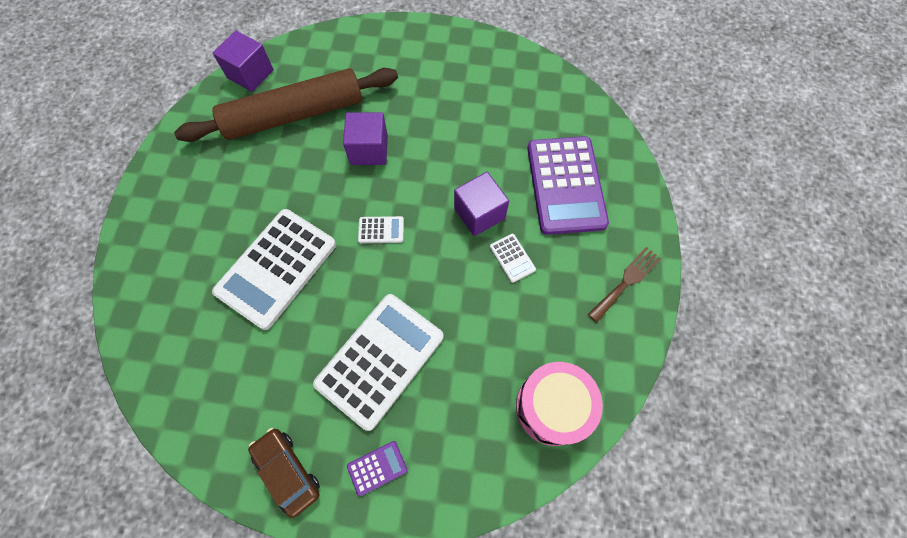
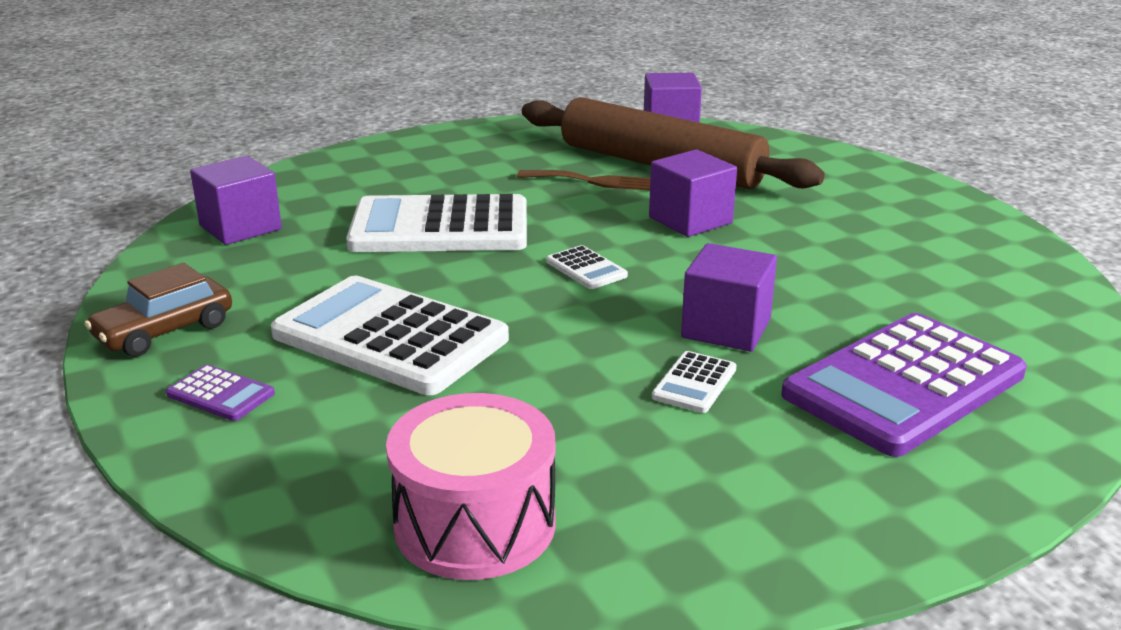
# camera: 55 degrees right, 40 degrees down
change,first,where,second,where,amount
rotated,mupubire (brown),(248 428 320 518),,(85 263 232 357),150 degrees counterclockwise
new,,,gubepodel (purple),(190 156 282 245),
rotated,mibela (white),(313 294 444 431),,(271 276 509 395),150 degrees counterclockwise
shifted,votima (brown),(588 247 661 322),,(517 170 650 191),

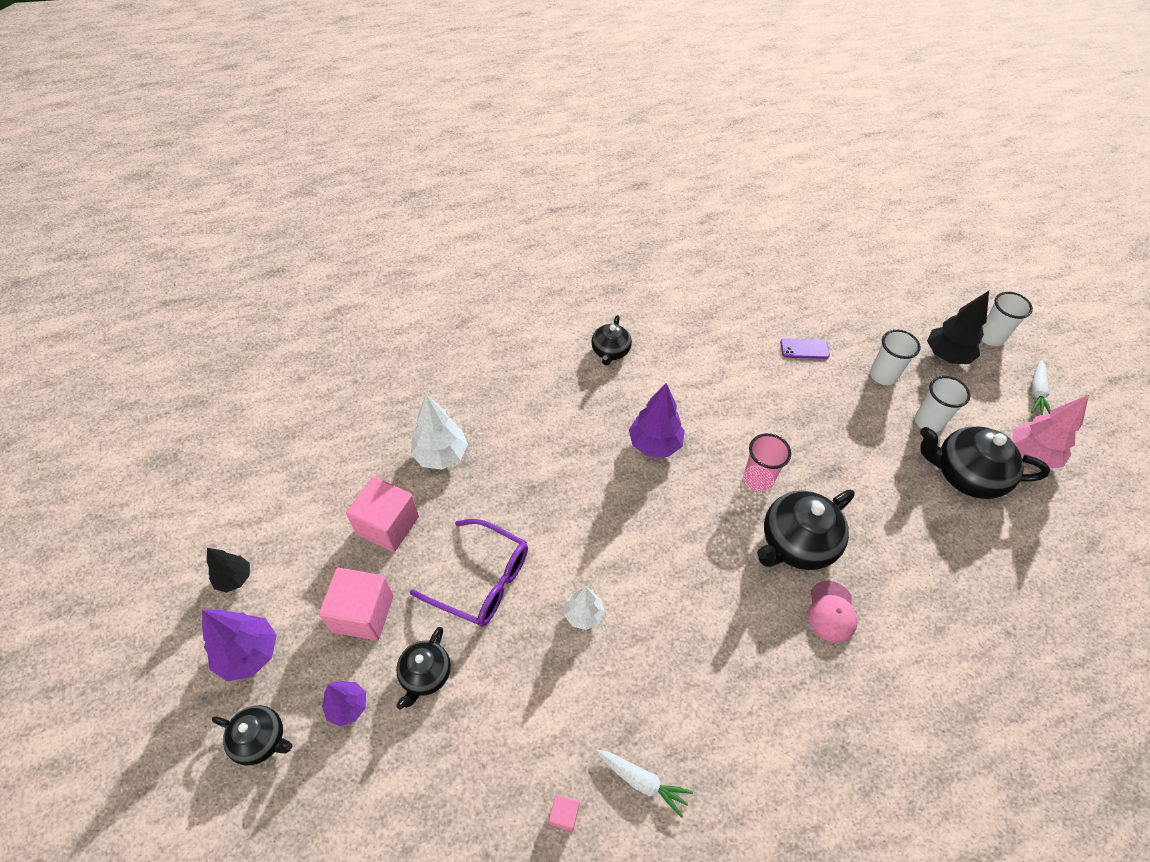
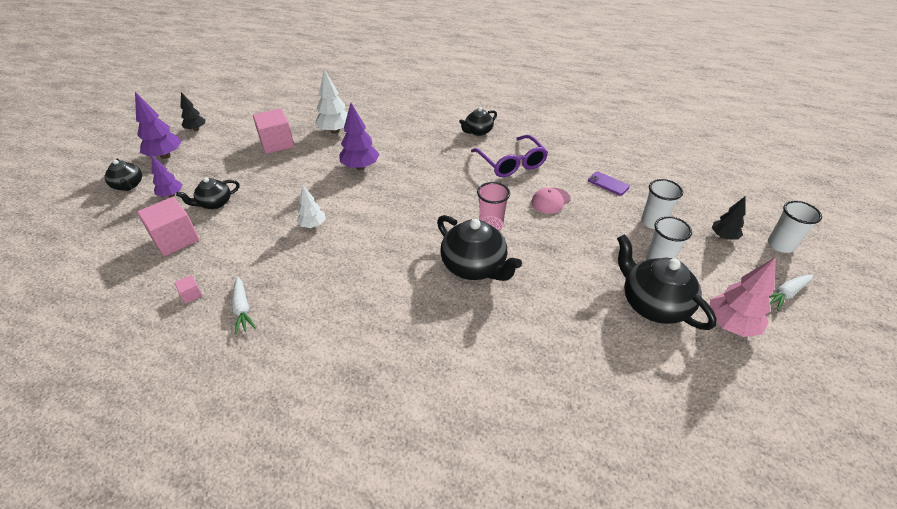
# camera: 40 degrees right, 10 degrees down
change,first,where,second,where,amount
shifted,gubepodel (pink),(319 568 394 641),,(137 197 199 256),
shifted,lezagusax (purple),(629 383 685 457),,(339 103 379 170),
rotated,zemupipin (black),(757 490 855 570),,(437 215 522 281),135 degrees counterclockwise
shifted,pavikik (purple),(410 519 528 627),,(471 135 548 177),
shifted,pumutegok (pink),(808 581 858 643),,(531 188 570 214),
scaled,lezagusax (black),(927 291 989 364),,(712 196 746 240),x0.63

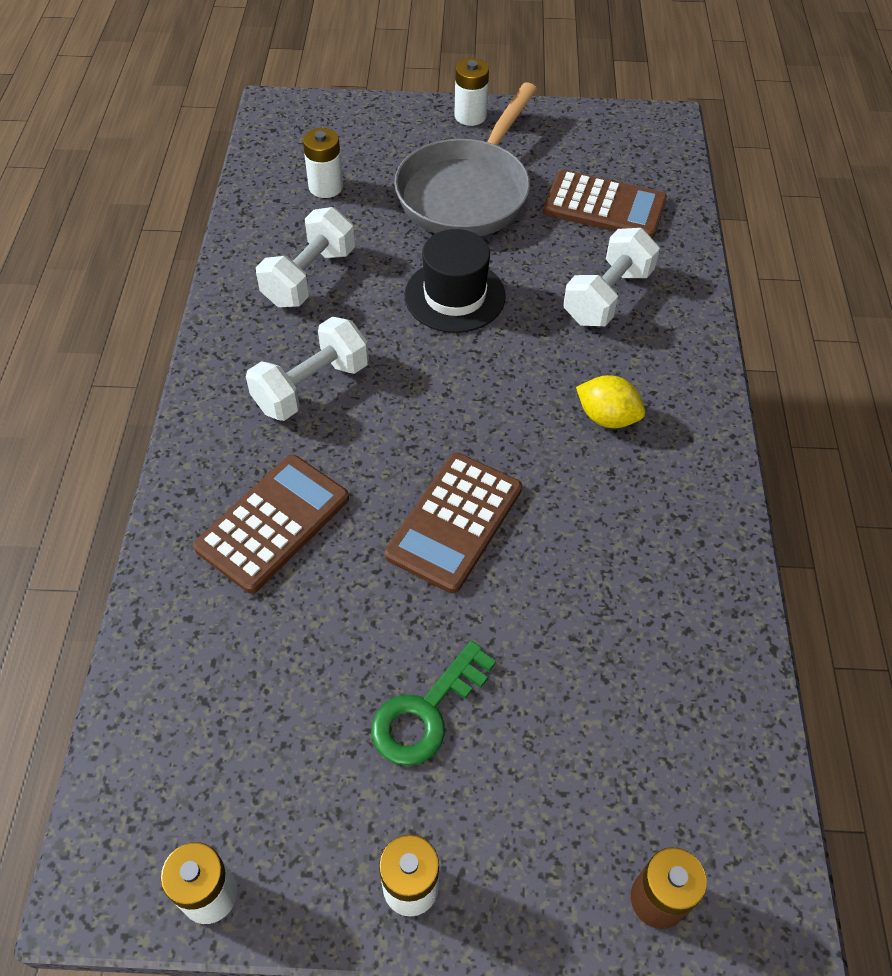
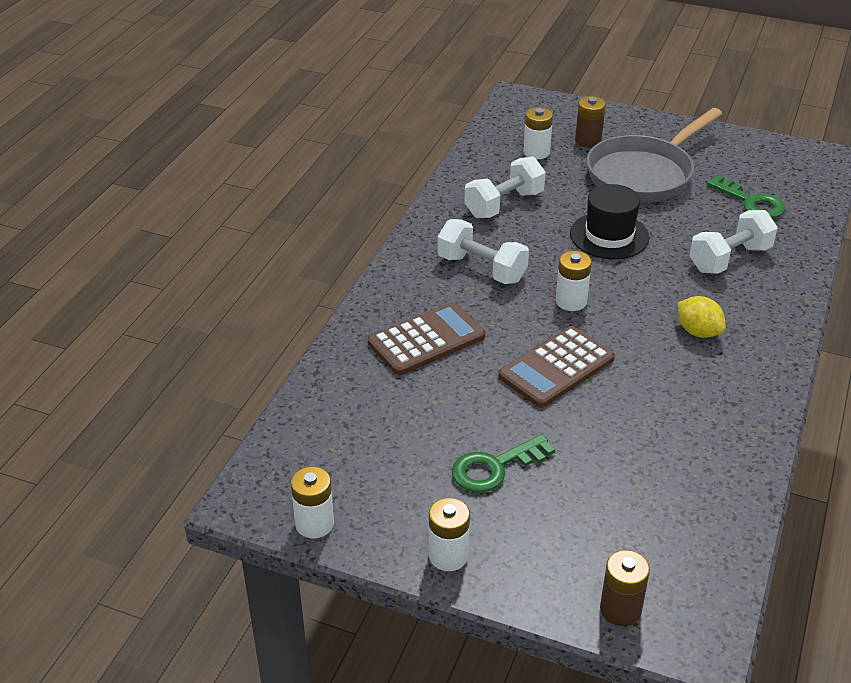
# camera: 20 degrees right, 15 degrees down
change,first,where,second,where,amount
rotated,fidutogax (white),(246 317 369 421),,(437 219 529 284),60 degrees clockwise
shifted,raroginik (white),(454 58 489 126),,(556 251 592 311),
new,,,raroginik (brown),(575 96 606 148),
swapped,mibela (brown),(543 170 667 239),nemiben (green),(706 175 785 218),

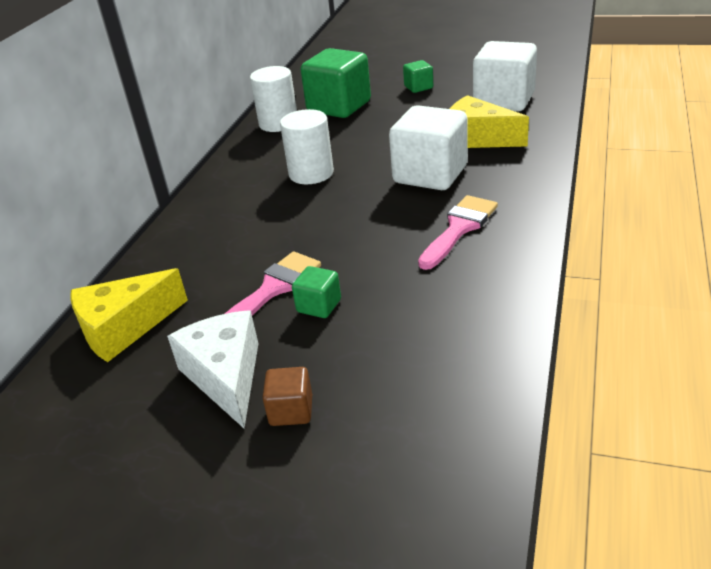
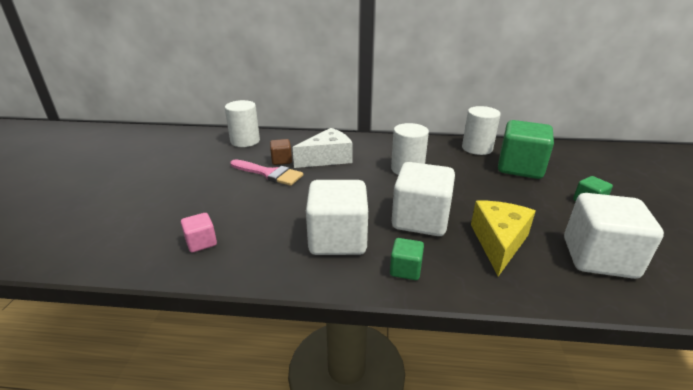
# camera: 75 degrees right, 5 degrees down
change,first,where,second,where,amount
new,,,gubepodel (pink),(181 213 217 252),
swapped,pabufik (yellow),(70 268 188 362),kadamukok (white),(225 100 260 147),
shifted,gubepodel (brown),(262 367 312 426),,(270 139 292 165),
shifted,pabufik (white),(167 310 258 428),,(293 128 353 168),
swapped,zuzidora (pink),(418 195 498 270),gubepodel (white),(306 180 368 255),
shifted,gubepodel (green),(292 266 341 318),,(390 238 424 280),

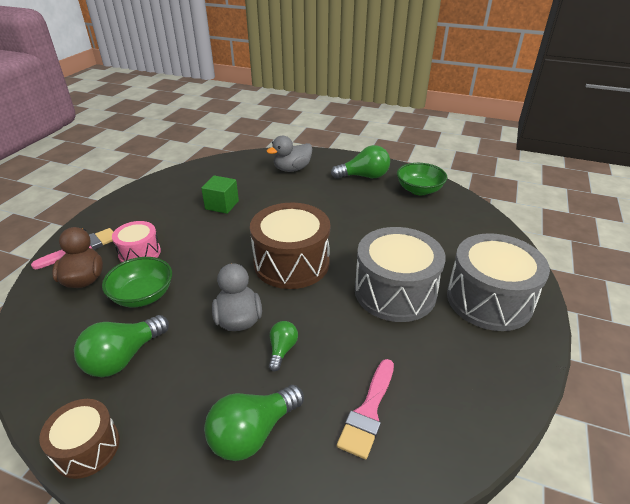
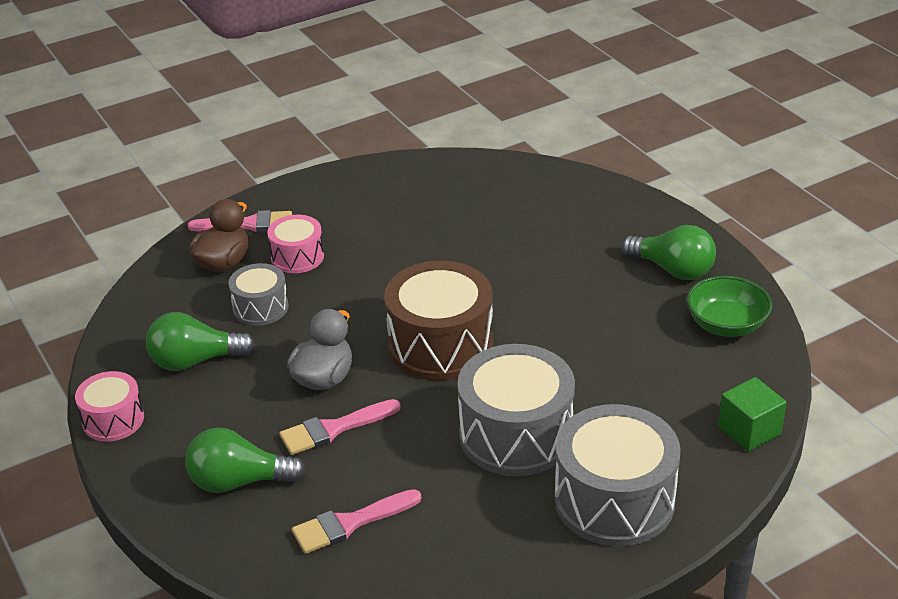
# camera: 40 degrees right, 0 degrees up
change,first,where,second,where,amount
repainted,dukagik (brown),(39 399 120 479),dukagik (pink),(75 371 144 442),
swapped,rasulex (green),(102 257 172 307),dukagik (grey),(228 263 288 326),
swapped,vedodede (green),(269 321 298 371),zuzidora (pink),(279 399 401 455),
shifted,gubepodel (green),(201 176 239 214),,(718 377 787 452),
gone,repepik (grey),(267 136 312 172),,,

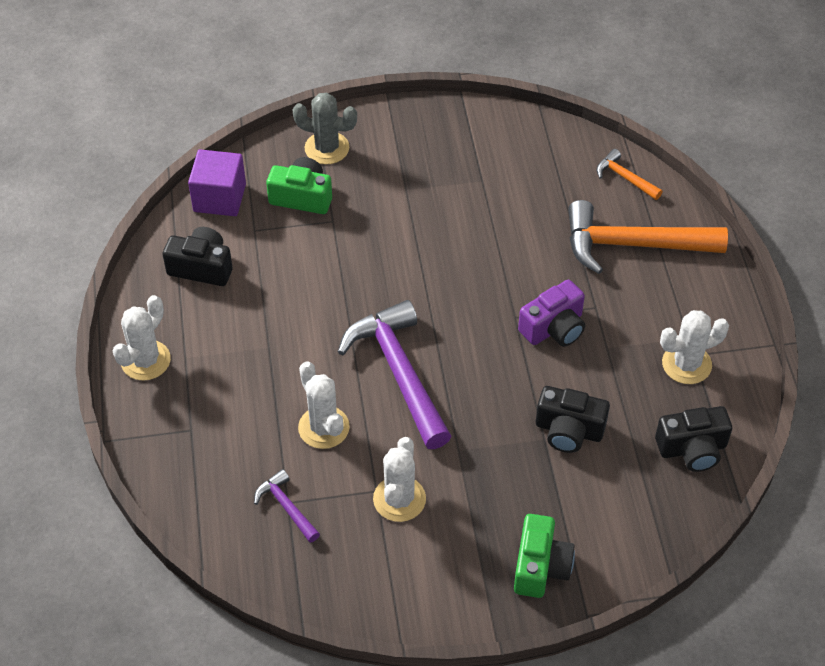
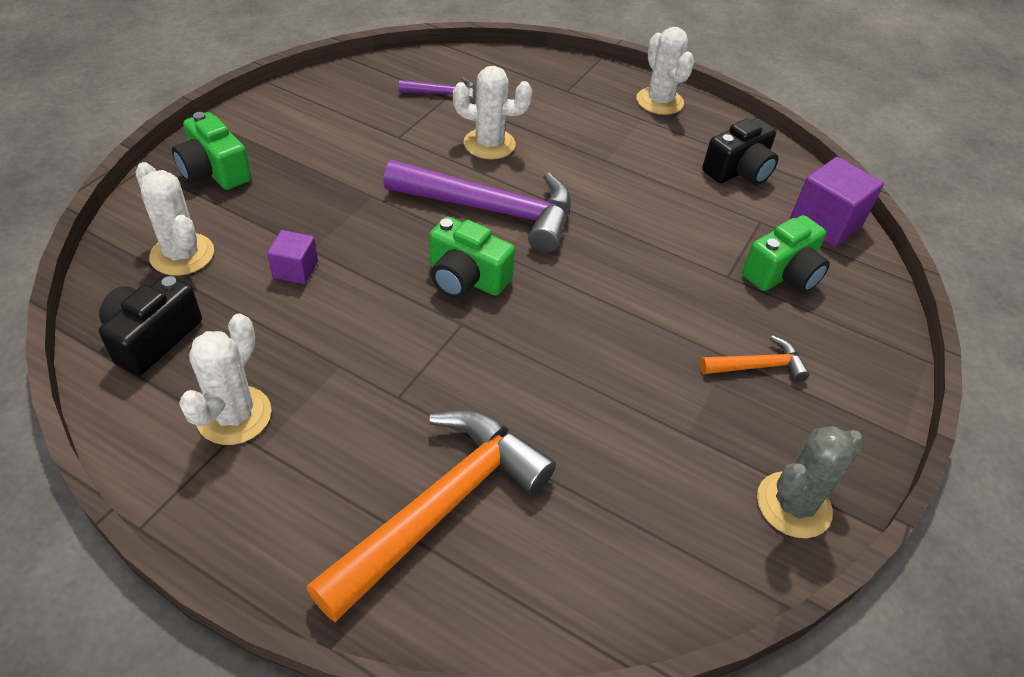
# camera: 125 degrees right, 5 degrees down
change,first,where,second,where,amount
shifted,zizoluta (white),(373 437 426 522),,(135 162 214 276),
swapped,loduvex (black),(536 386 610 453),gubepodel (purple),(267 230 318 284),
new,,,loduvex (green),(429 217 515 298),
shifted,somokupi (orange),(597 149 663 200),,(700 335 809 382),
shifted,zizoluta (grey),(293 93 357 164),,(757 426 864 538),
gone,loduvex (purple),(518 280 585 347),,,

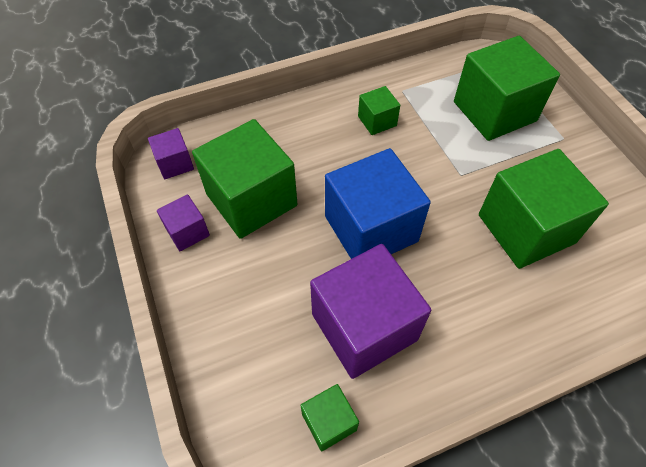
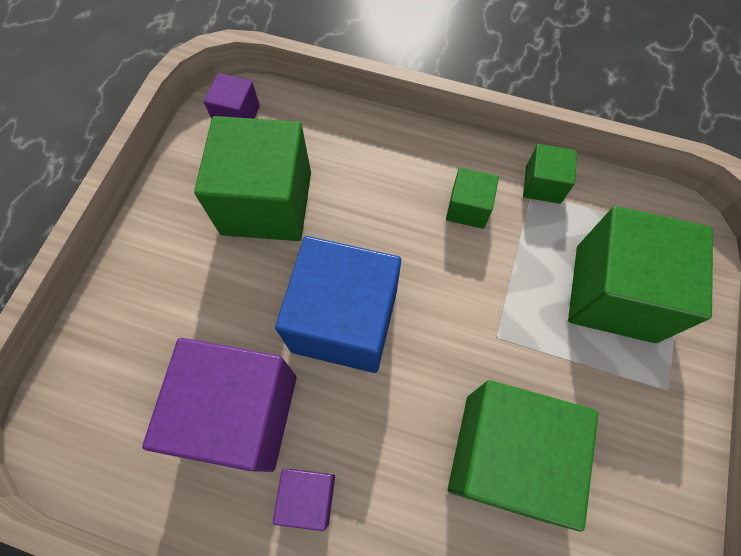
# camera: 40 degrees right, 10 degrees up
change,first,where,second,where,amount
shifted,gubepodel (purple),(157 195 210 251),,(273 469 335 531),
shifted,gubepodel (green),(300 384 359 451),,(523 144 577 204),

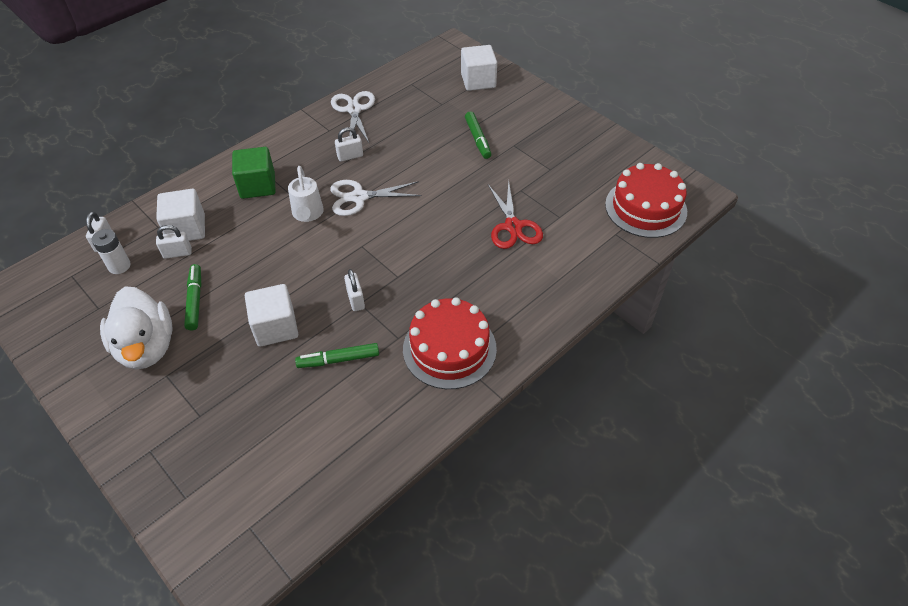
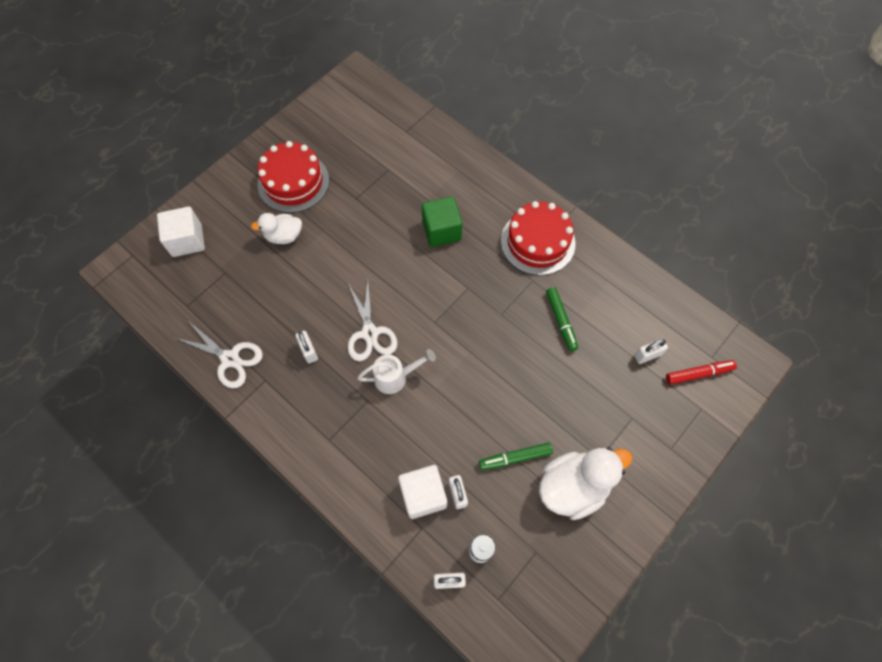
# camera: 95 degrees left, 15 degrees up
change,first,where,second,where,amount
rotated,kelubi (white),(331 91 375 143),,(175 322 263 388),135 degrees counterclockwise
swapped,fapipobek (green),(465 112 491 159),repepik (white),(251 213 302 244),
shifted,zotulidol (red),(605 163 687 238),,(257 141 329 213),
shifted,gubepodel (green),(232 147 276 199),,(422 197 462 247),
shifted,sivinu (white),(344 269 365 311),,(634 339 668 364),
new,,,fapipobek (red),(666 360 737 385),
gone,gubepodel (white),(245 284 298 347),,,
gone,kelubi (red),(488 181 543 249),,,

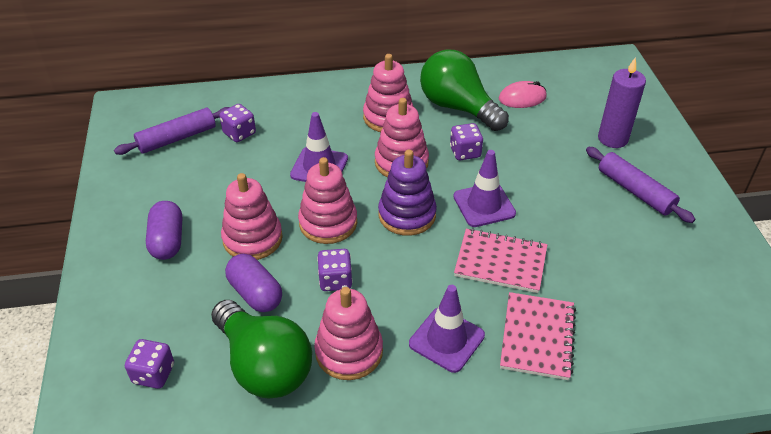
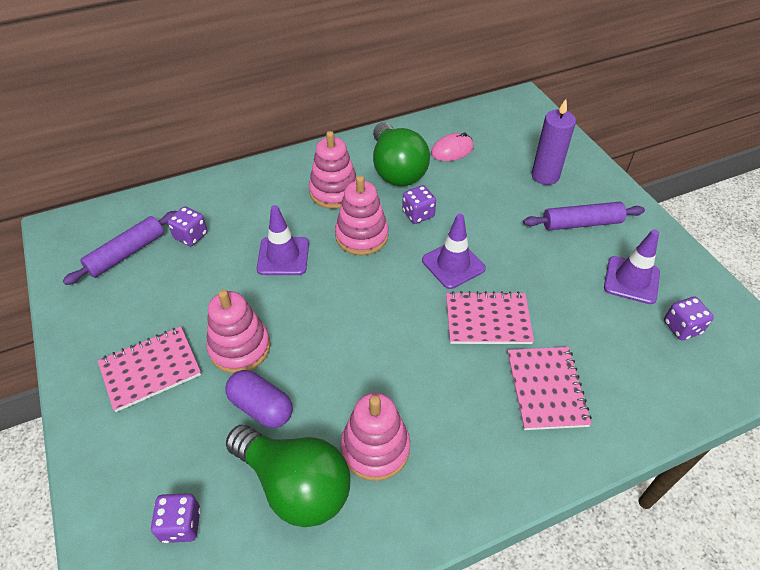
# camera: 15 degrees left, 5 degrees up
change,first,where,second,where,amount
swapped,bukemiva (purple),(146 201 182 260),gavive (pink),(98 326 201 412),
rotated,vedodede (green),(420 50 509 131),,(373 122 430 186),135 degrees counterclockwise
rotated,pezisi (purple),(586 146 695 223),,(523 202 645 230),45 degrees counterclockwise
shifted,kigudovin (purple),(409 285 485 373),,(604 229 660 304),
shifted,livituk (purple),(317 249 353 291),,(664 297 714 340),
gone,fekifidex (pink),(298 157 357 244),,,
gone,fekifidex (purple),(378 150 437 236),,,

